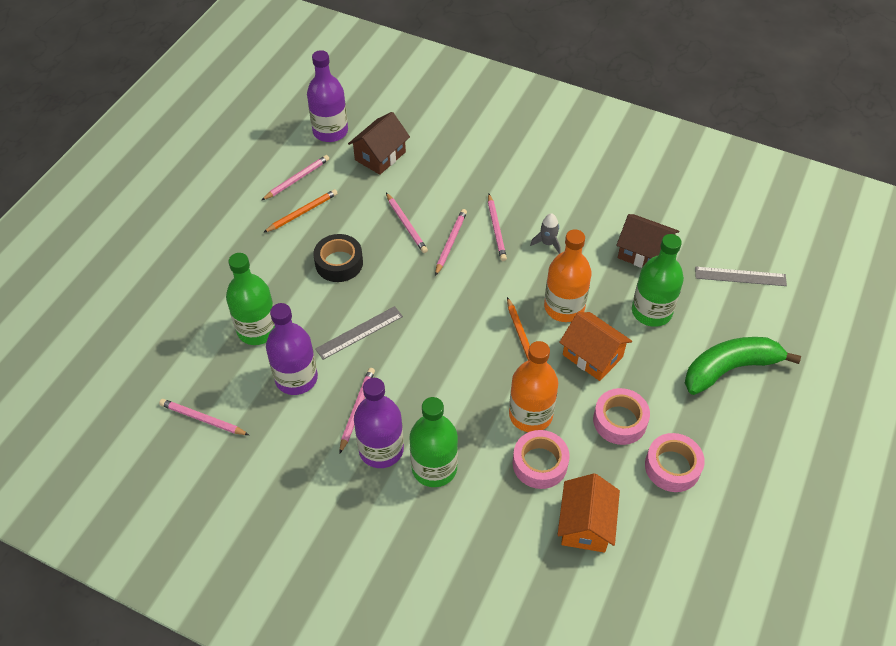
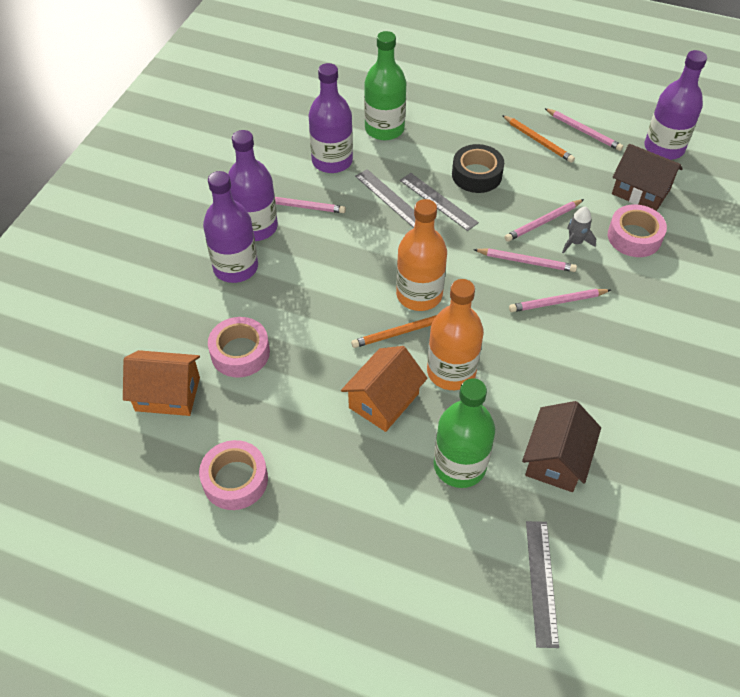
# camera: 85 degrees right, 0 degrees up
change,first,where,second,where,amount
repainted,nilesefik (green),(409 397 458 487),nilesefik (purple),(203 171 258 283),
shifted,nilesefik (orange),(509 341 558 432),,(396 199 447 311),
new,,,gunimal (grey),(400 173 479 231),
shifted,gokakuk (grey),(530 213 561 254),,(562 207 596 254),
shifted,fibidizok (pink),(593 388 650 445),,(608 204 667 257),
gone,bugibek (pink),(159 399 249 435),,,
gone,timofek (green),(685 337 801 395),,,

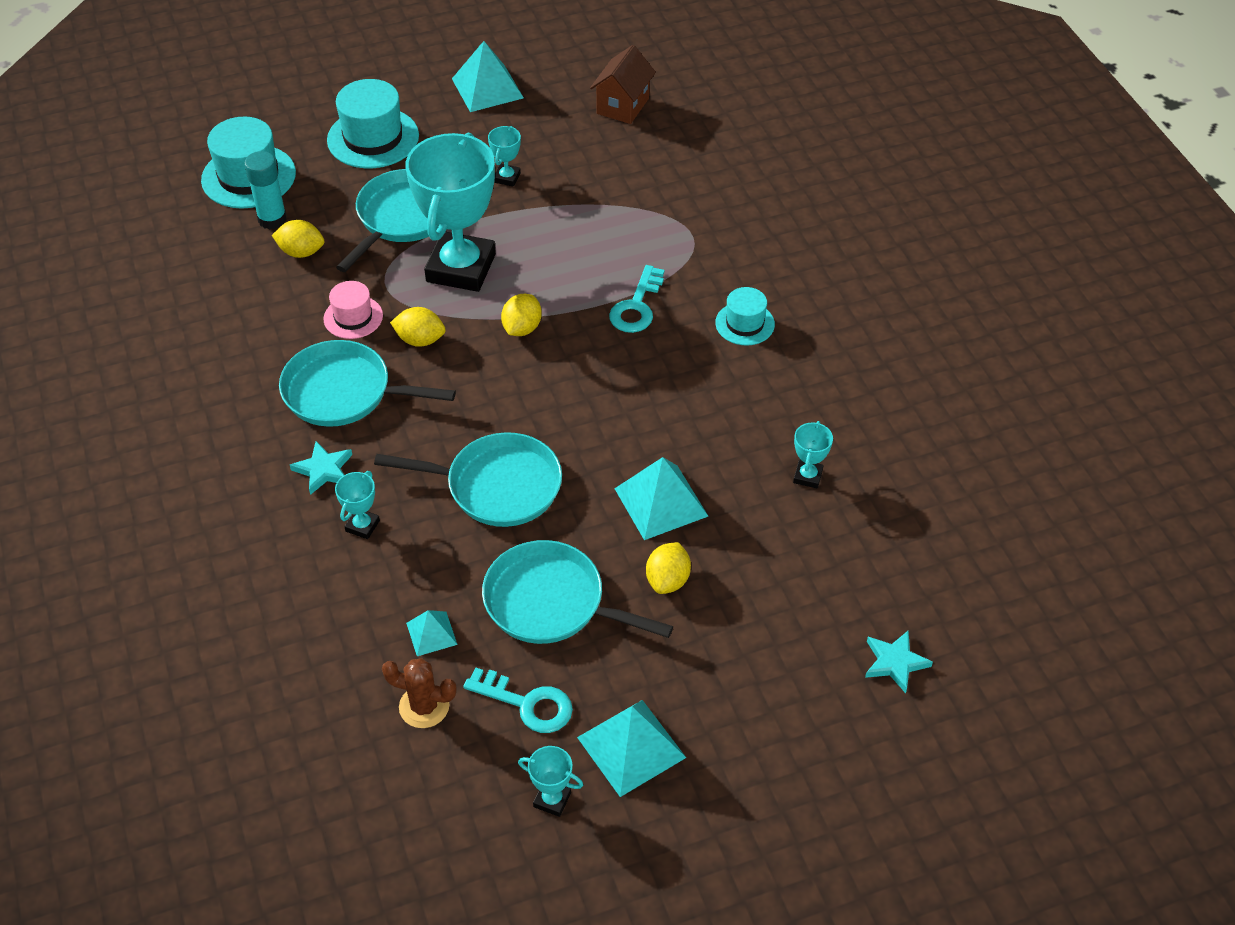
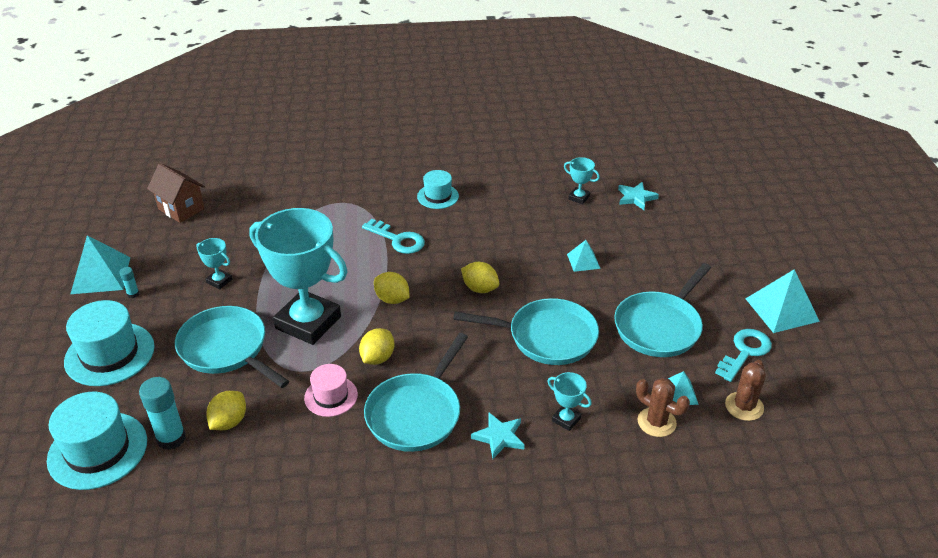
# camera: 75 degrees left, 10 degrees down
change,first,where,second,where,amount
new,,,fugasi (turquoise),(119 267 139 298),
rotated,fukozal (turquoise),(374 432 562 527),,(453 298 599 365),75 degrees clockwise
shifted,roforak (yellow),(646 542 691 594),,(461 262 499 293),
scaled,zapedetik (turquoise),(614 457 708 540),,(567 240 601 272),x0.55
shifted,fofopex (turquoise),(865 630 933 693),,(618 182 659 210),
new,,,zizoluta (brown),(636 378 690 437),
gone,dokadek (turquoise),(518 746 583 817),,,

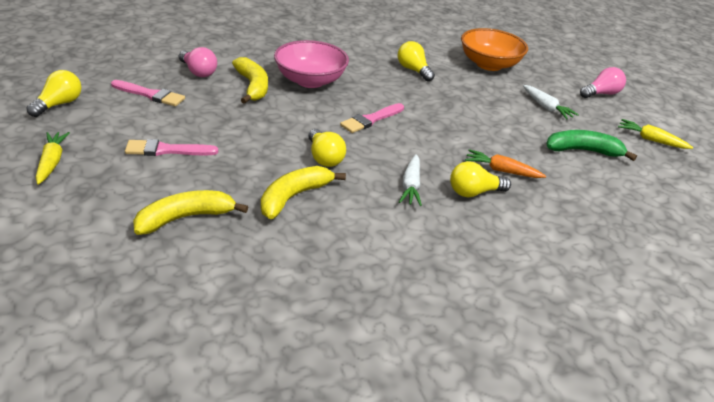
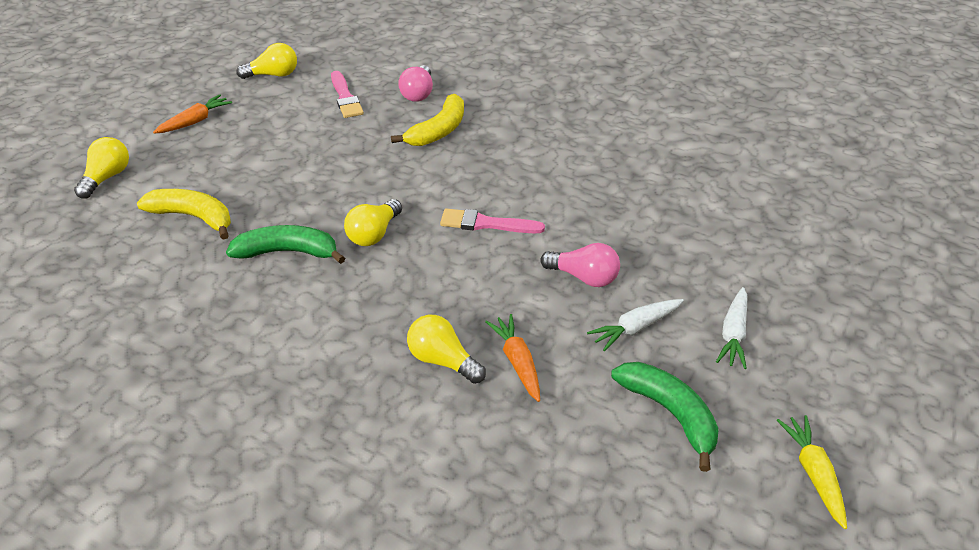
# camera: 55 degrees right, 5 degrees up
change,first,where,second,where,amount
shifted,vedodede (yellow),(398 41 435 81),,(74 137 129 199),
repainted,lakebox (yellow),(36 132 70 185),lakebox (orange),(153 94 232 134),
repainted,timofek (yellow),(261 166 346 219),timofek (green),(226 225 345 264),
shifted,vedodede (pink),(580 67 626 98),,(540 243 620 287),
shifted,lakebox (white),(399 154 422 206),,(587 299 684 351),
gone,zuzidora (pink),(125 139 218 156),,,
gone,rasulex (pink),(274 40 349 88),,,
gone,rasulex (orange),(461 28 528 71),,,

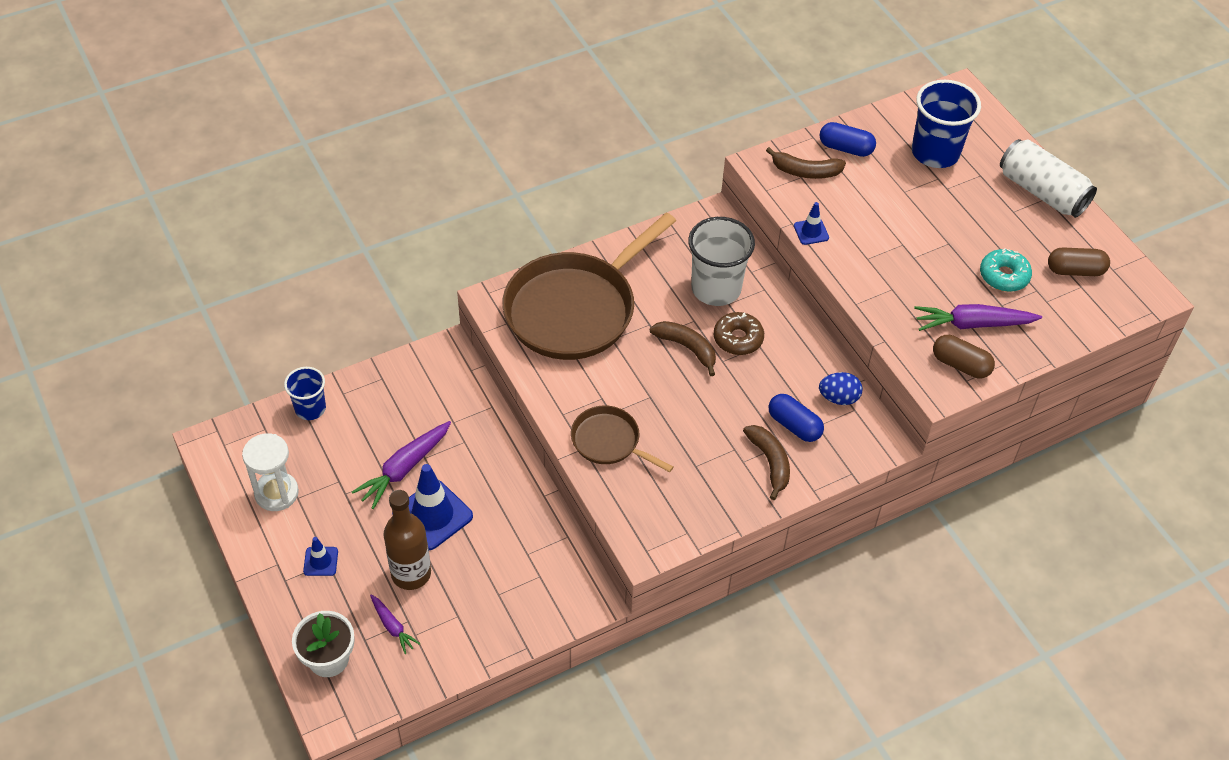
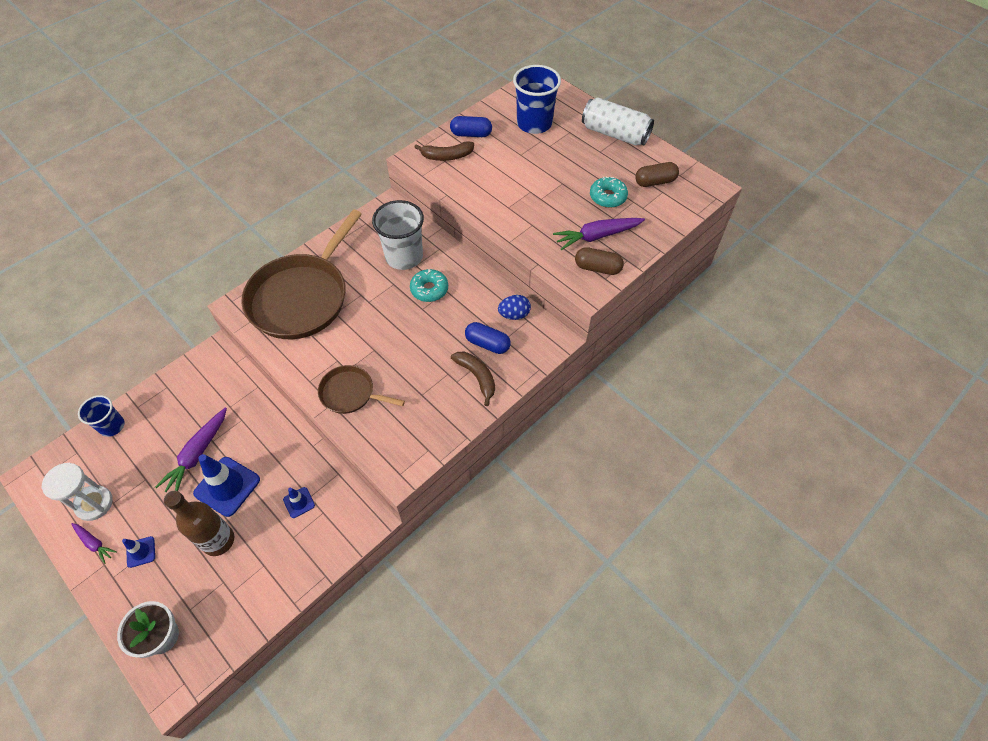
# camera: 15 degrees left, 5 degrees up
change,first,where,second,where,amount
shifted,lakebox (purple),(370 595 420 654),,(71 523 117 564),
shifted,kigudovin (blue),(794 202 829 245),,(283 487 315 518),
repainted,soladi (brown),(714 312 764 355),soladi (turquoise),(410 269 448 302),
gone,timofek (brown),(650 321 716 376),,,

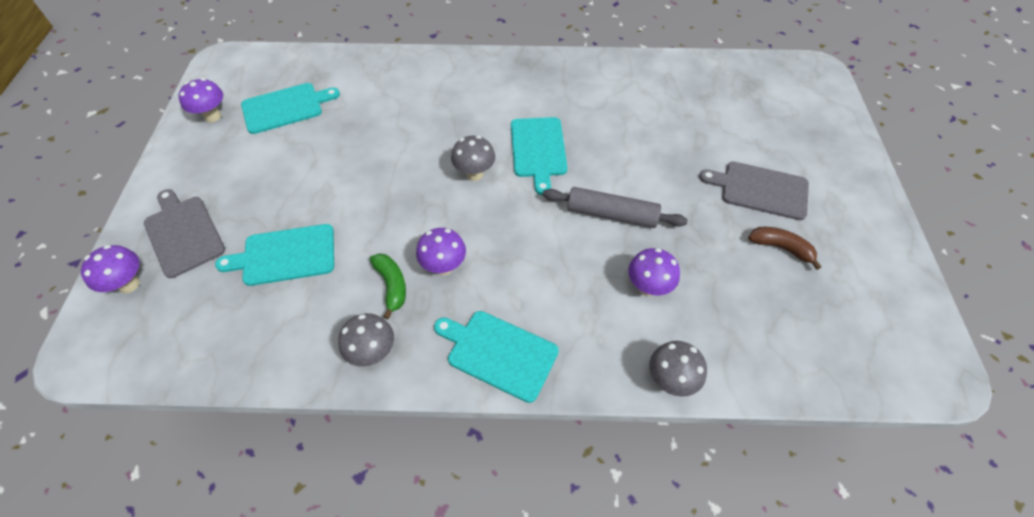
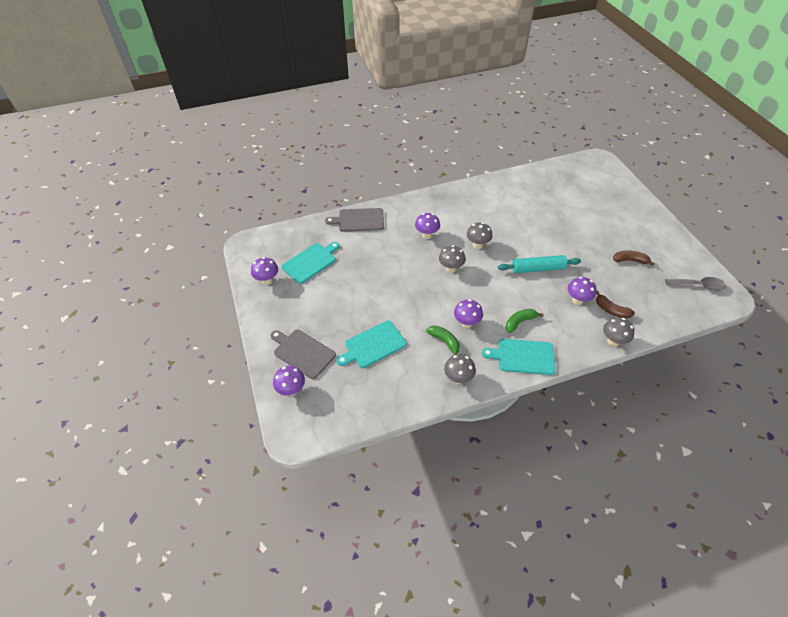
# camera: 20 degrees left, 5 degrees down
change,first,where,second,where,amount
shifted,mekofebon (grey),(699 162 809 220),,(325 208 384 232),
new,,,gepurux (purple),(415 213 440 239),
swapped,mekofebon (turquoise),(511 117 568 195),gepurux (grey),(467 222 492 249),
repainted,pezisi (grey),(543 187 688 228),pezisi (turquoise),(498 255 581 273),
new,,,timofek (green),(506 309 544 333),
new,,,timofek (brown),(596 291 635 319),
new,,,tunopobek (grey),(665 277 727 291),

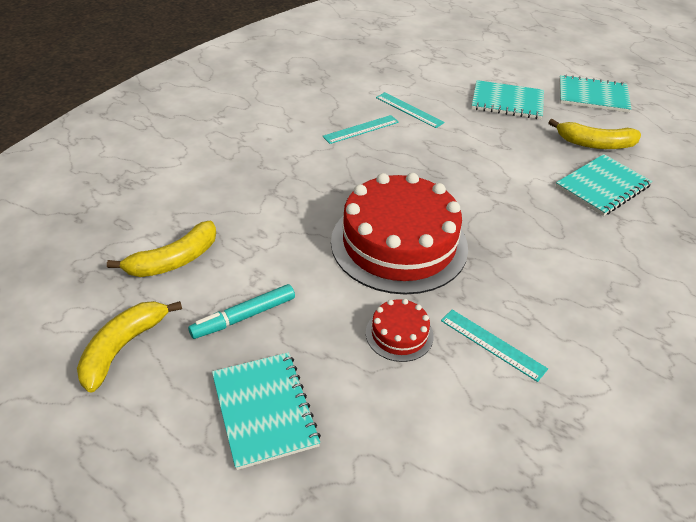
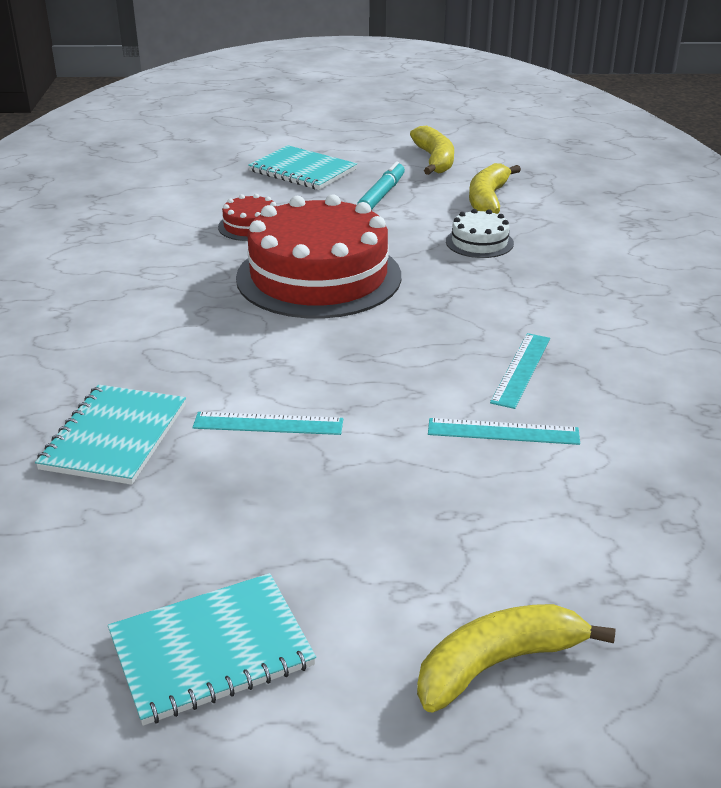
# camera: 145 degrees right, 10 degrees down
change,first,where,second,where,amount
shifted,gunimal (turquoise),(441 310 548 382),,(193 412 343 435),
shifted,timofek (yellow),(548 119 641 149),,(417 604 616 712),
new,,,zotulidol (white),(446 209 514 258),
gone,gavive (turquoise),(472 80 544 119),,,

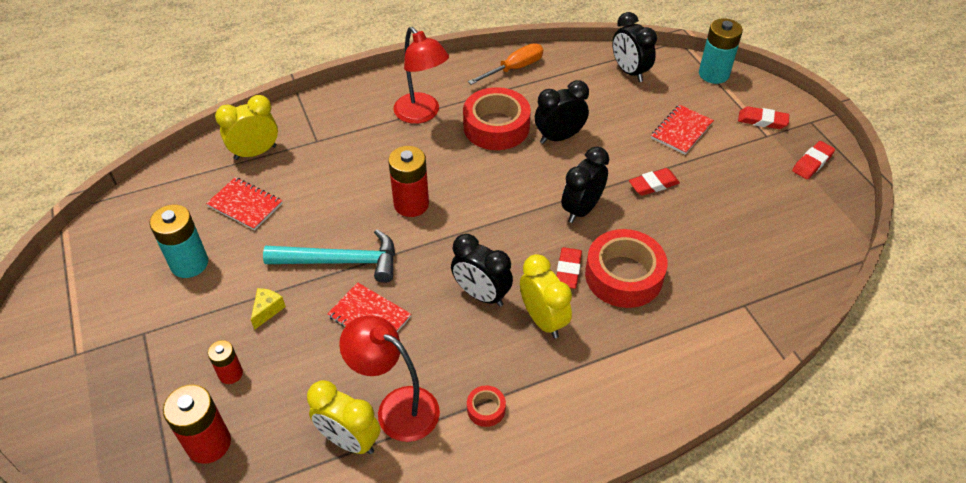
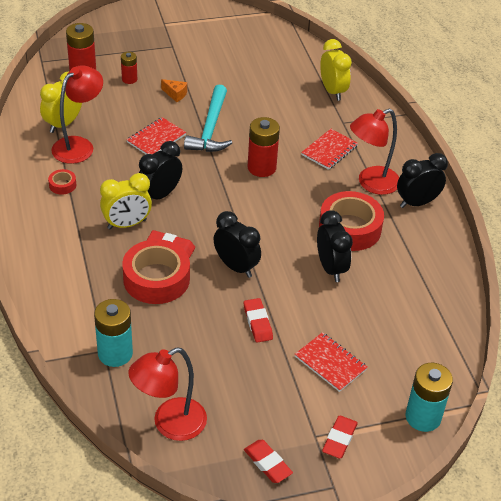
# camera: 95 degrees right, 5 degrees down
change,first,where,second,where,amount
shifted,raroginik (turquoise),(150 204 208 278),,(94 299 133 367),
new,,,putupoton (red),(128 348 207 441),
repainted,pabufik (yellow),(251 288 286 330),pabufik (orange),(161 79 187 102),
shifted,gavive (red),(206 177 282 231),,(301 129 358 170),
shifted,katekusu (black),(612 12 657 82),,(397 153 448 208),
gone,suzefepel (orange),(468 43 543 85),,,

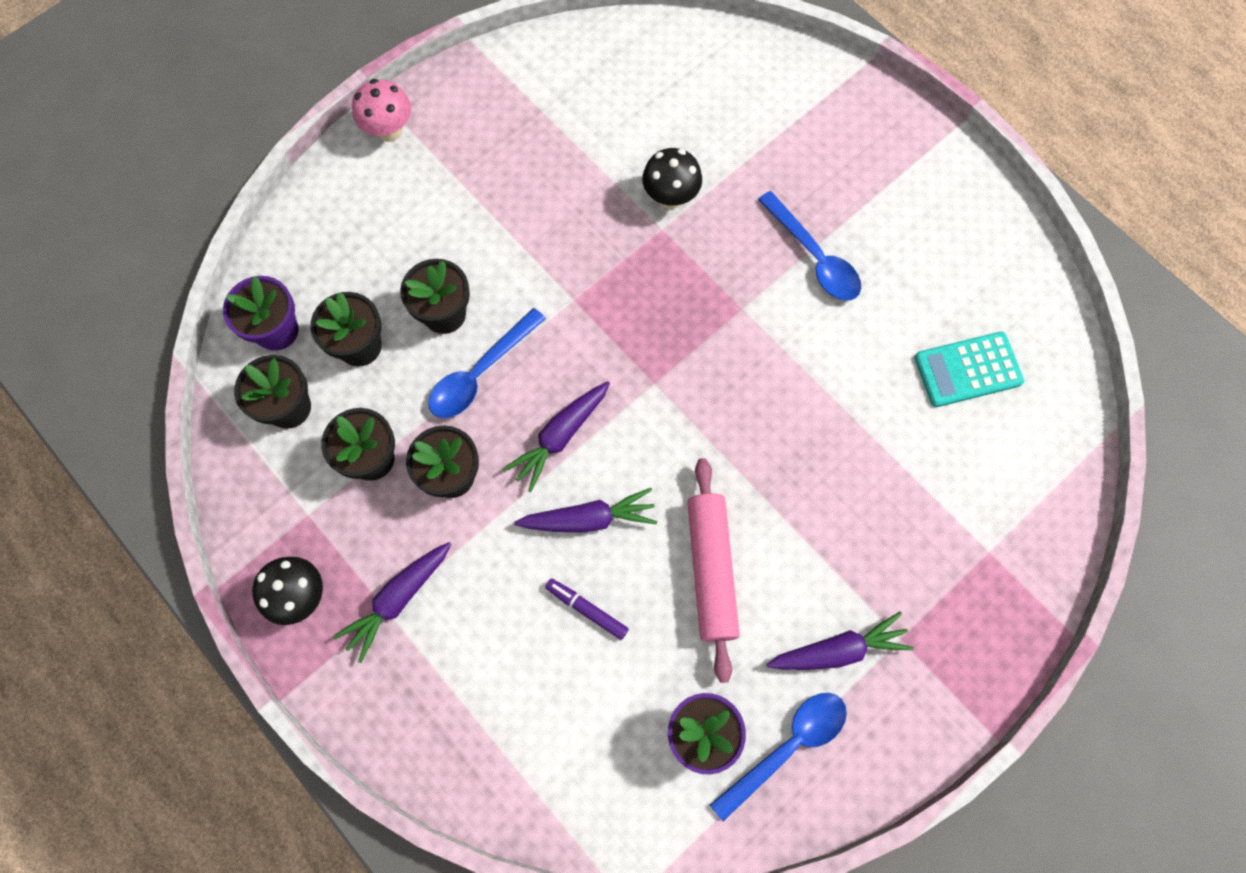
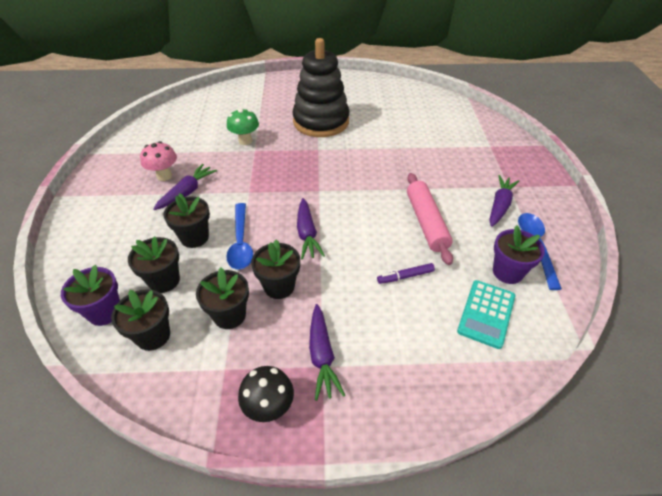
# camera: 50 degrees left, 25 degrees down
change,first,where,second,where,amount
shifted,gepurux (pink),(352 79 411 142),,(140 141 177 181),
shifted,lakebox (purple),(514 488 657 533),,(153 164 217 210),
repainted,gepurux (black),(642 148 702 209),gepurux (green),(227 108 259 145),
swapped,tunopobek (blue),(758 191 861 301),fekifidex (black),(292 38 349 137),
rotated,pezisi (pink),(687 458 740 683),,(407 173 453 265),45 degrees clockwise
shifted,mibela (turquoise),(914 332 1024 407),,(457 280 515 349),

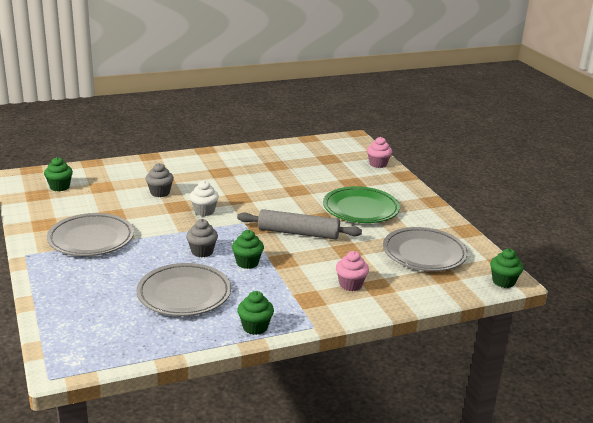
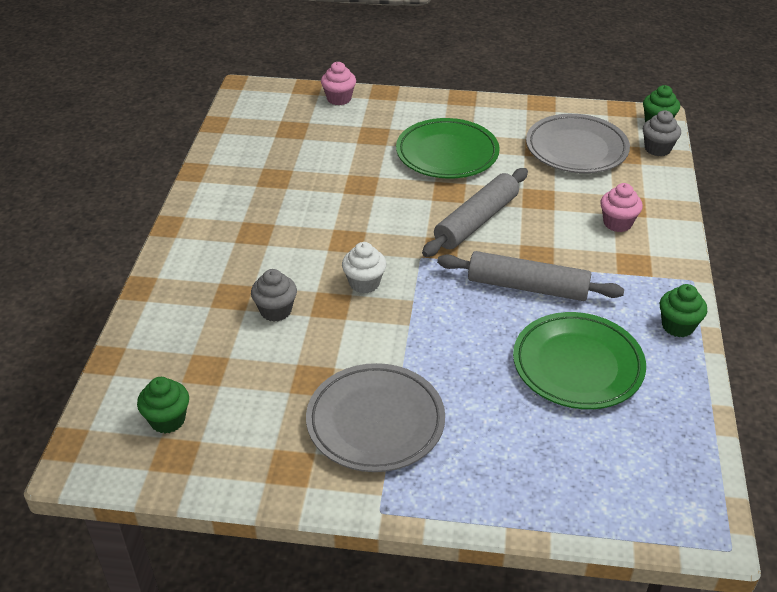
# camera: 60 degrees left, 15 degrees up
change,first,where,second,where,amount
swapped,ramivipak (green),(232 230 264 269),pezisi (grey),(437 251 624 301),
repainted,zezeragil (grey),(137 263 231 316),zezeragil (green),(513 312 646 409),
shifted,ramivipak (grey),(186 219 218 257),,(643 110 681 156),

